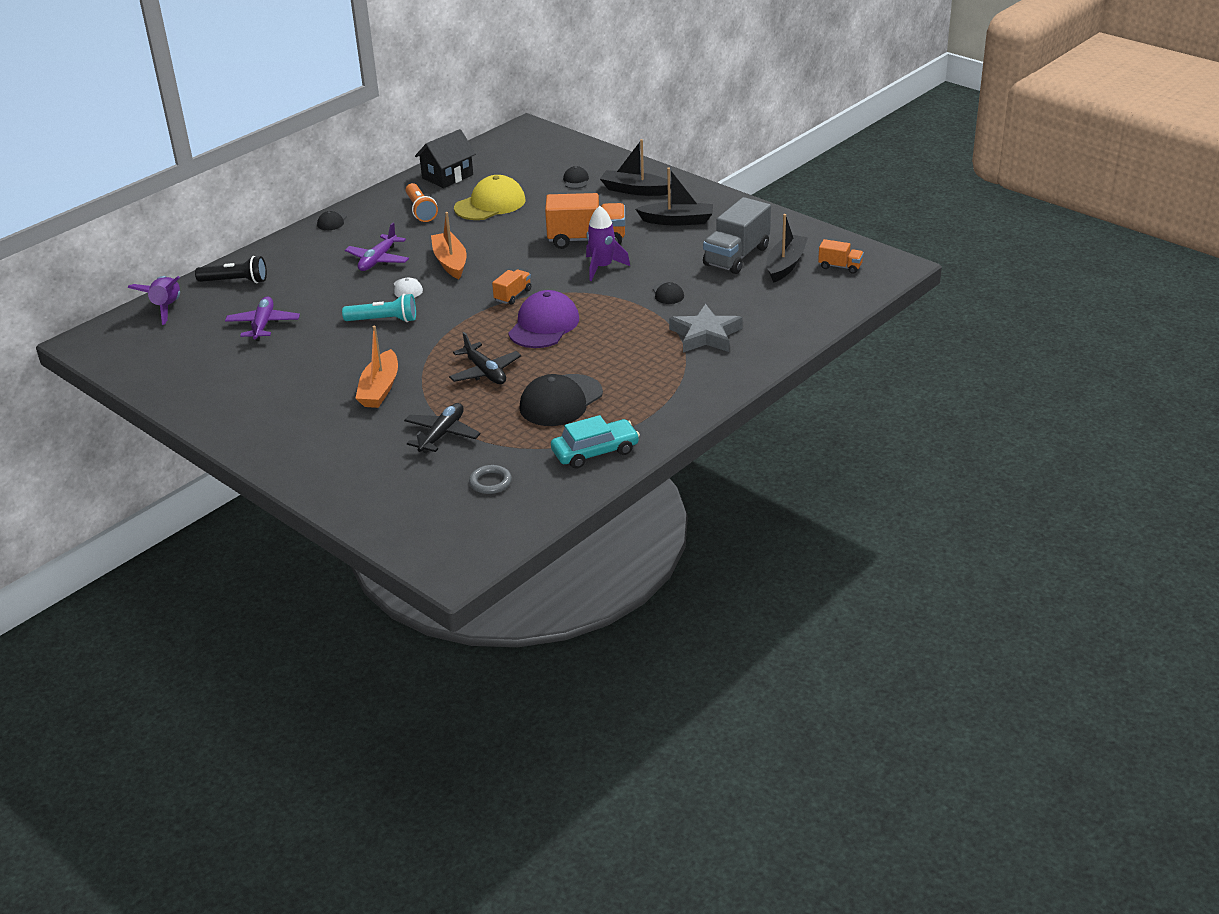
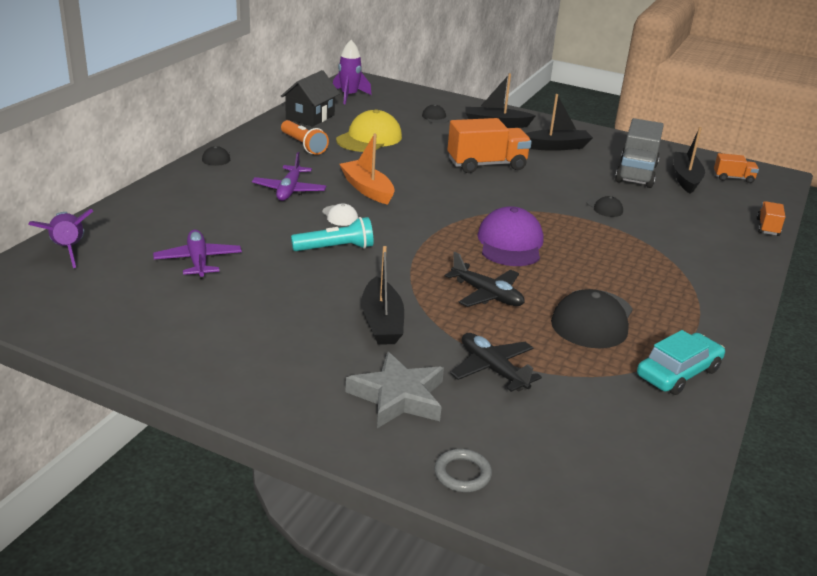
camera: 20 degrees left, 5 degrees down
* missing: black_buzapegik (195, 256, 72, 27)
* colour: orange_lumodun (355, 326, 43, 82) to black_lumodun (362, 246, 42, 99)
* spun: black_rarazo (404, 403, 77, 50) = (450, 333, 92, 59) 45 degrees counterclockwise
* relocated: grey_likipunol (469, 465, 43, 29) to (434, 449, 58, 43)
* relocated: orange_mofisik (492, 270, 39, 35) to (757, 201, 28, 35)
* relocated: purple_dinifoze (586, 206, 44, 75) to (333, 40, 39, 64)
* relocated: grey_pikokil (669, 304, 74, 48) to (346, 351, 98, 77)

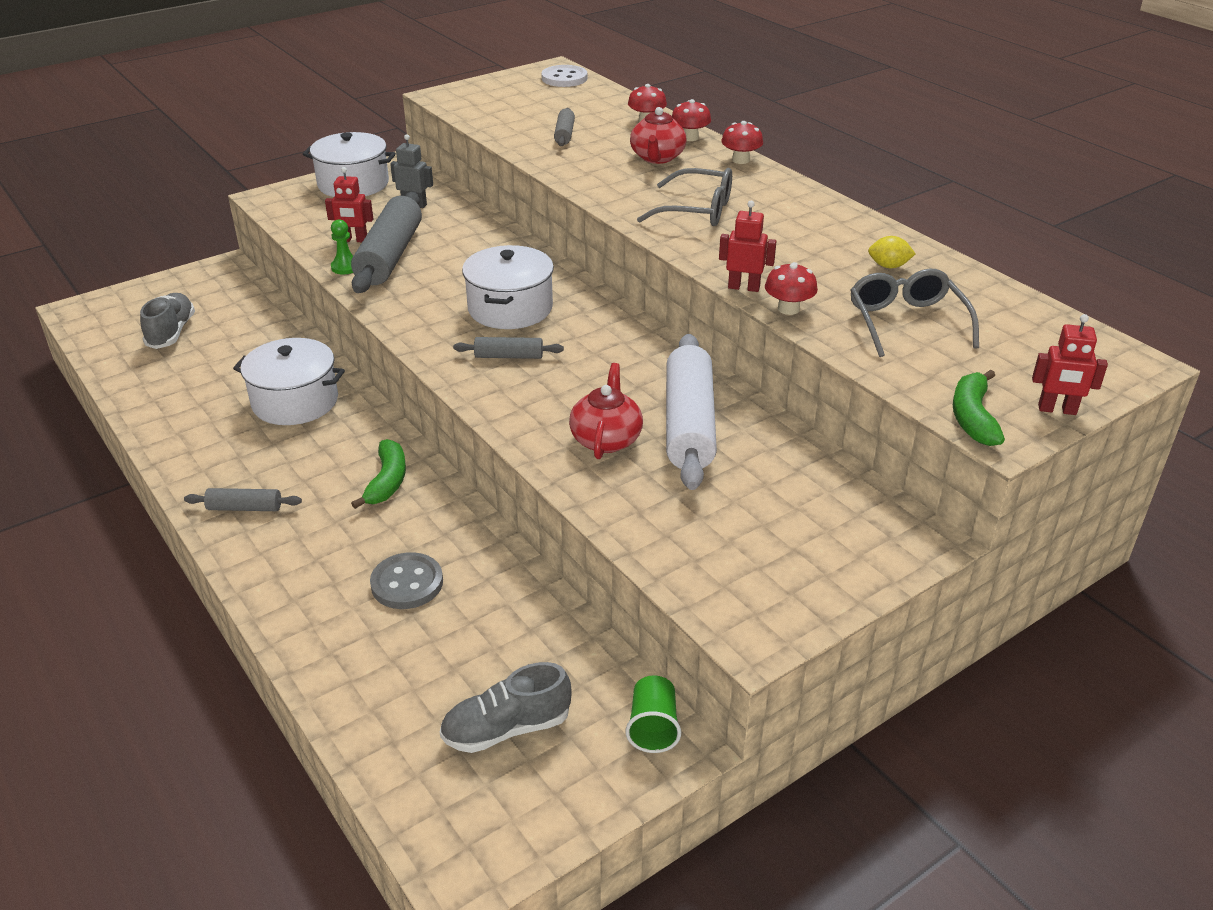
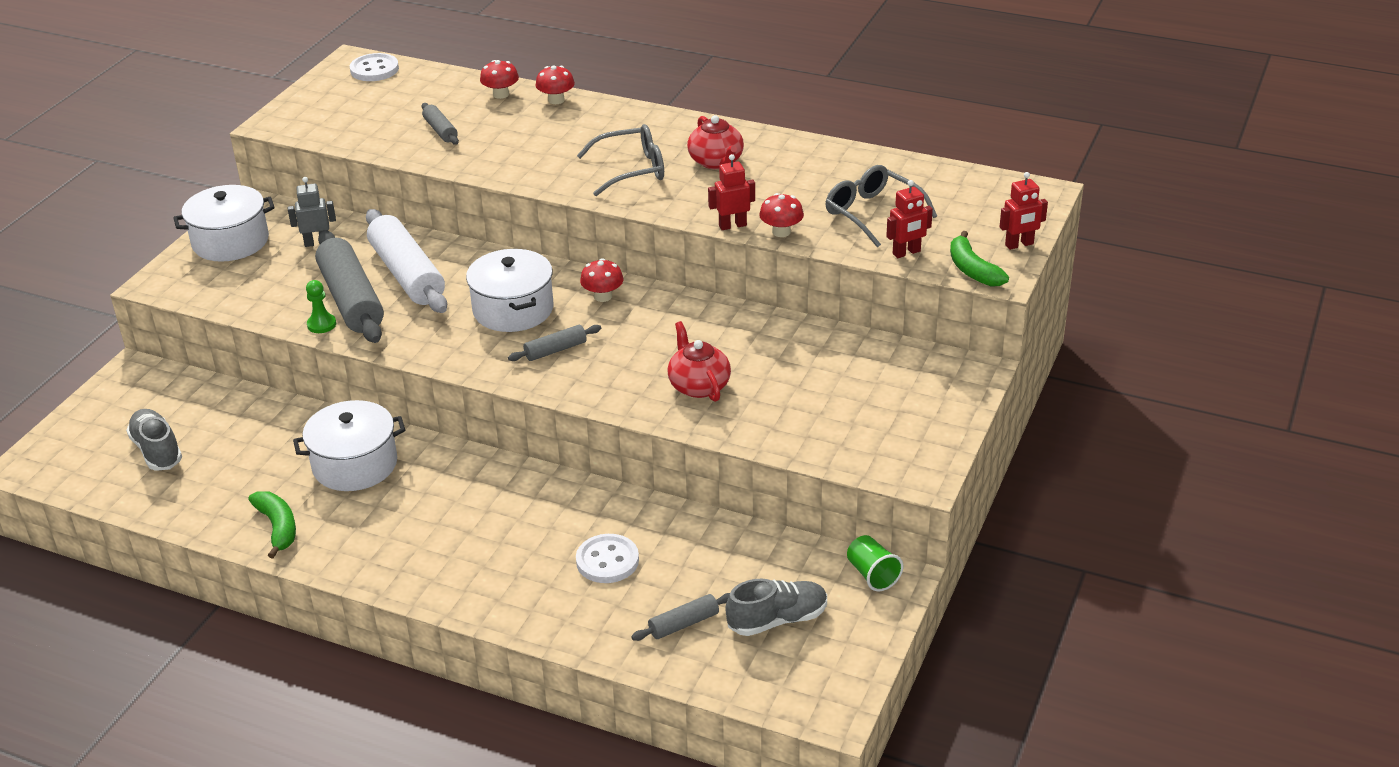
camera: 30 degrees left, 0 degrees up
* relocated: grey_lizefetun (184, 488, 118, 23) to (631, 593, 99, 48)
* relocated: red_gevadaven (325, 167, 48, 75) to (886, 180, 47, 78)
* relocated: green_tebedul (351, 439, 55, 70) to (248, 491, 48, 67)
* colour: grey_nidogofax (370, 552, 73, 57) to white_nidogofax (576, 534, 63, 49)
* spun: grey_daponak (440, 662, 132, 91) = (725, 578, 102, 58) 150 degrees counterclockwise
* relocated: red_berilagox (630, 107, 56, 57) to (687, 115, 57, 54)
* relocated: white_lizefetun (666, 334, 51, 156) to (366, 209, 81, 104)
* relocated: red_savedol (721, 121, 42, 43) to (580, 258, 44, 44)
* missing: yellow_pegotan (868, 236, 48, 32)

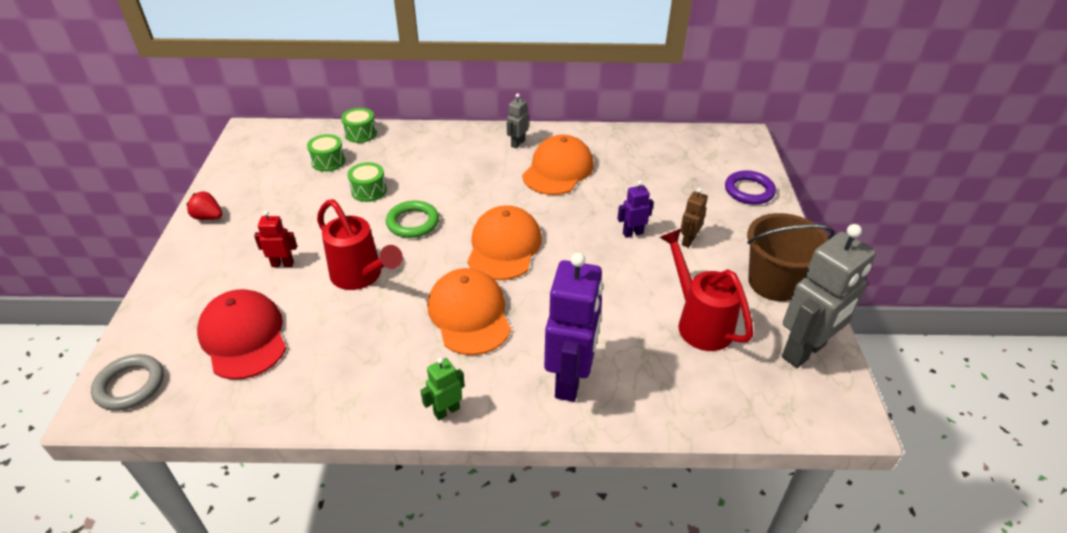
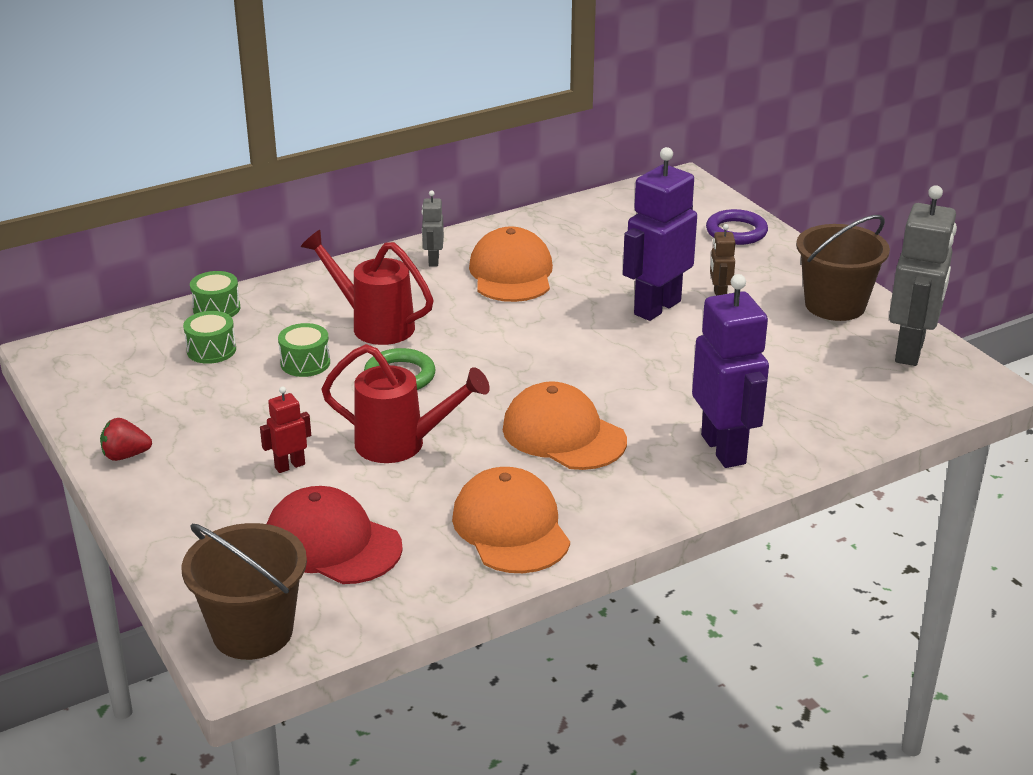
camera: 30 degrees left, 10 degrees down
* exchanged: grey_likipunol (91, 354, 73, 57) to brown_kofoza (182, 523, 125, 137)
* missing: green_gevadaven (420, 357, 45, 63)
* relocated: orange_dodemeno (467, 205, 75, 75) to (452, 467, 118, 106)
* size: purple_gevadaven (618, 181, 36, 57) = (623, 147, 74, 174) x2.13
* relocated: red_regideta (659, 229, 94, 122) to (301, 230, 133, 115)

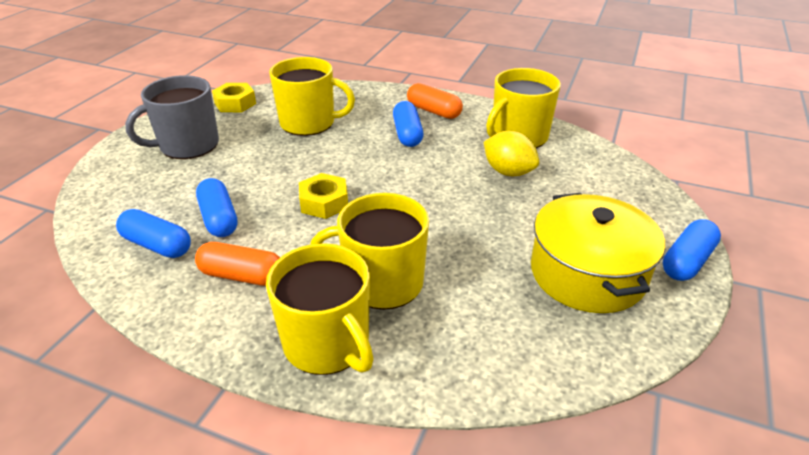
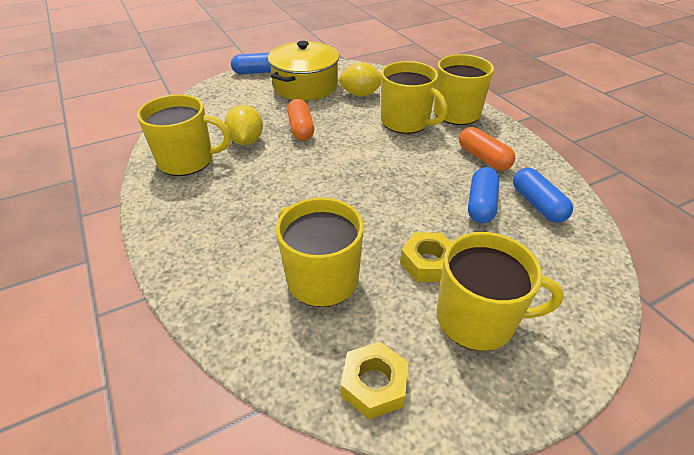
camera: 140 degrees left, 5 degrees up
* colour: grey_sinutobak (125, 75, 94, 84) to yellow_sinutobak (436, 232, 128, 119)
* relocated: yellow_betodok (299, 173, 49, 46) to (400, 232, 51, 50)
* missing: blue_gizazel (393, 101, 30, 46)
* relocated: orange_gizazel (407, 83, 56, 36) to (287, 99, 27, 42)
* appeared: yellow_pegotan (338, 63, 43, 34)

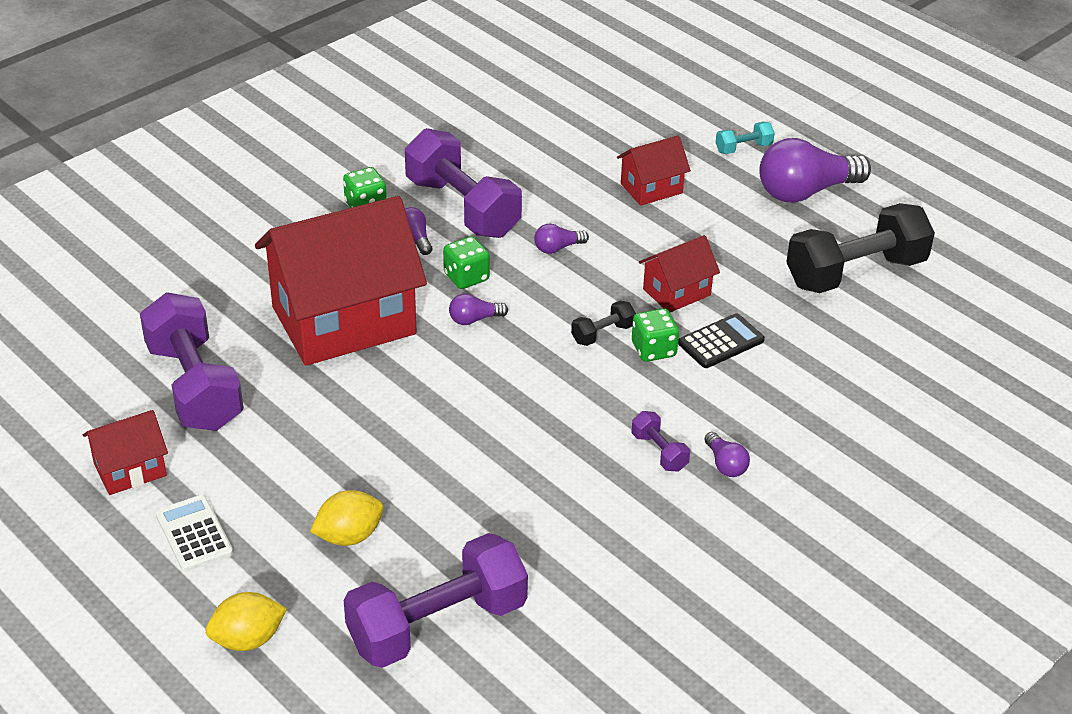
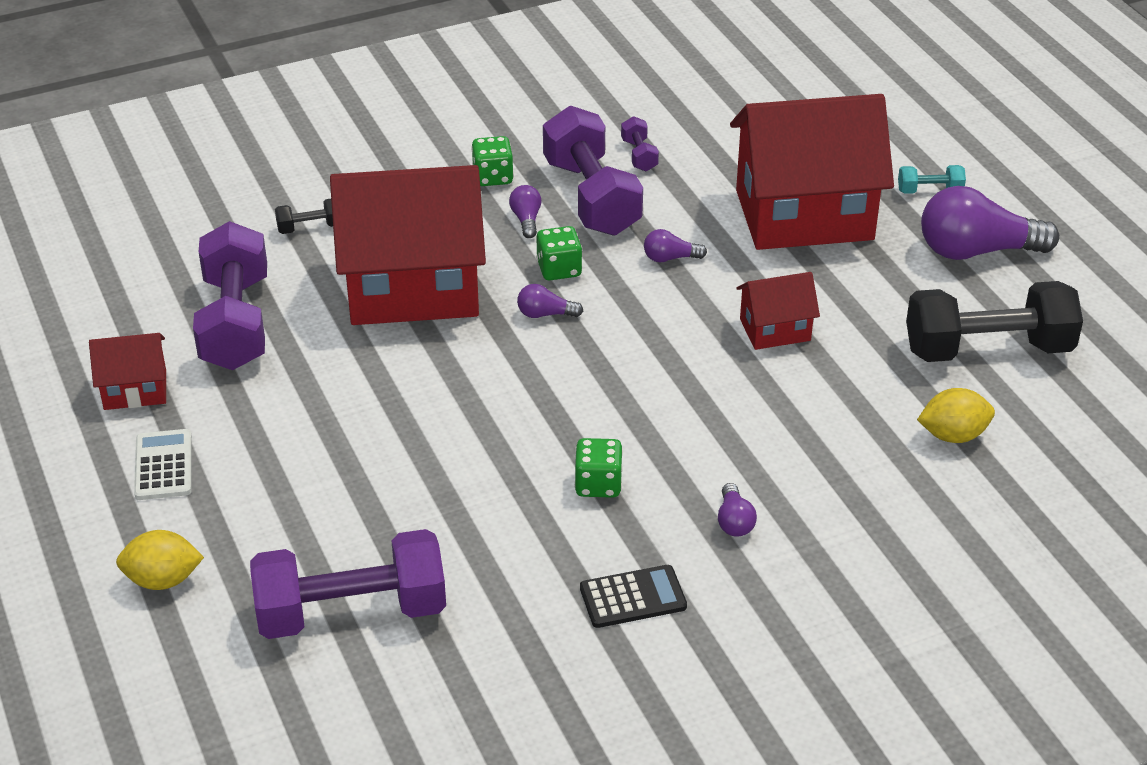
camera: 20 degrees right, 0 degrees up
* relocated: yellow_pegotan (310, 490, 74, 56) to (917, 388, 78, 55)
* relocated: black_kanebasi (571, 301, 65, 45) to (275, 199, 58, 35)
* size: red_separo (617, 135, 74, 71) = (730, 94, 164, 156) x2.18
* relocated: purple_kanebasi (631, 411, 59, 61) to (621, 116, 38, 55)
* relocated: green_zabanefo (632, 308, 47, 54) to (574, 438, 49, 60)
* relocated: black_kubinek (678, 313, 87, 55) to (580, 565, 107, 63)

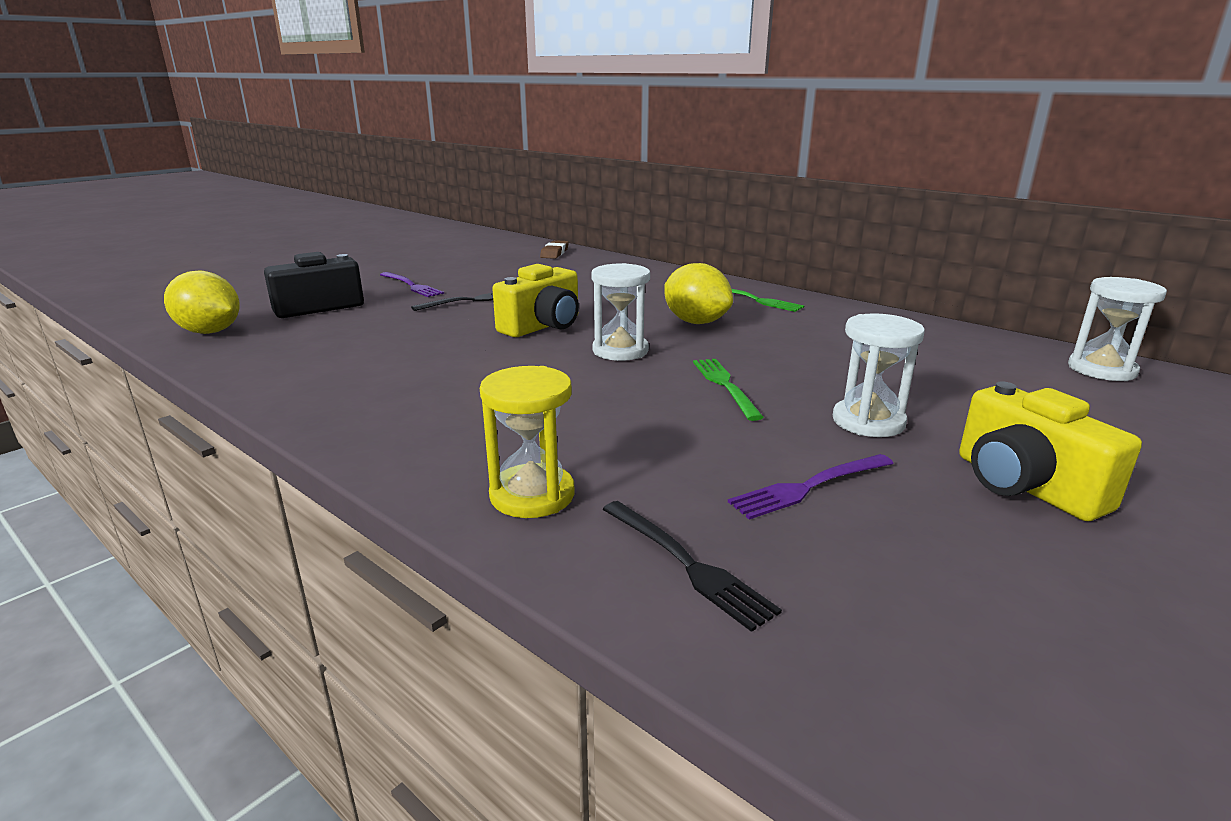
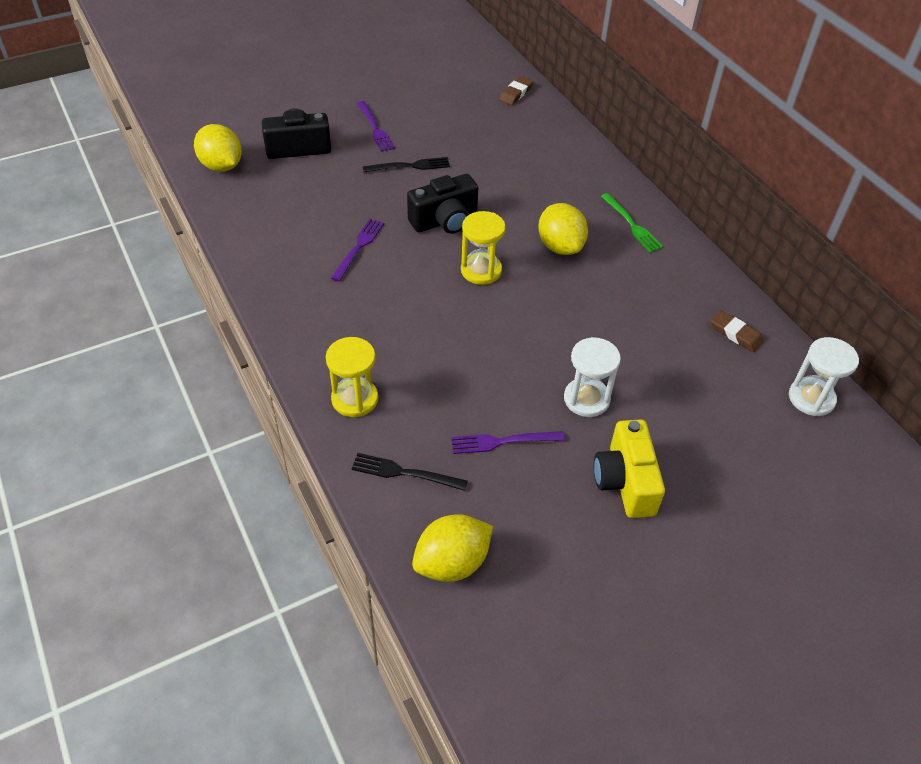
camera: 20 degrees right, 25 degrees up
* colour: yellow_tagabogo (492, 264, 87, 73) to black_tagabogo (407, 174, 71, 60)
* colour: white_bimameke (591, 263, 59, 98) to yellow_bimameke (461, 211, 45, 74)
* spun: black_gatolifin (602, 501, 180, 131) = (351, 453, 117, 38) 120 degrees clockwise
* missing: green_gatolifin (693, 359, 71, 62)
* appeared: purple_gatolifin (331, 219, 53, 63)
* appeared: yellow_pegotan (412, 514, 81, 68)
* appeared: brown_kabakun (711, 310, 53, 42)

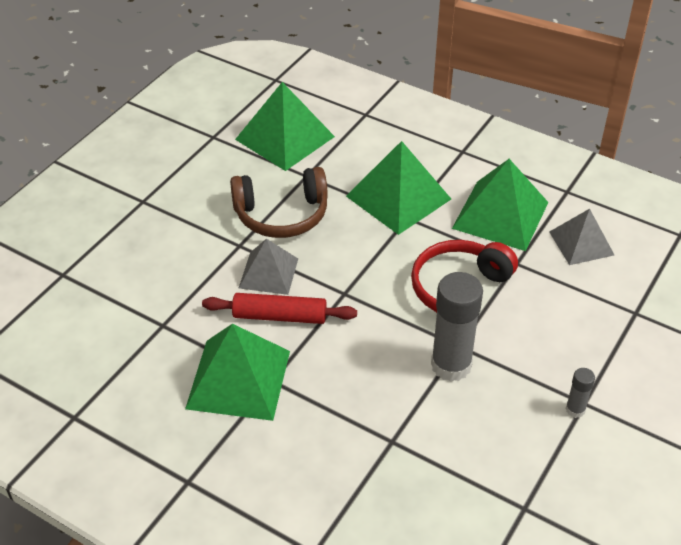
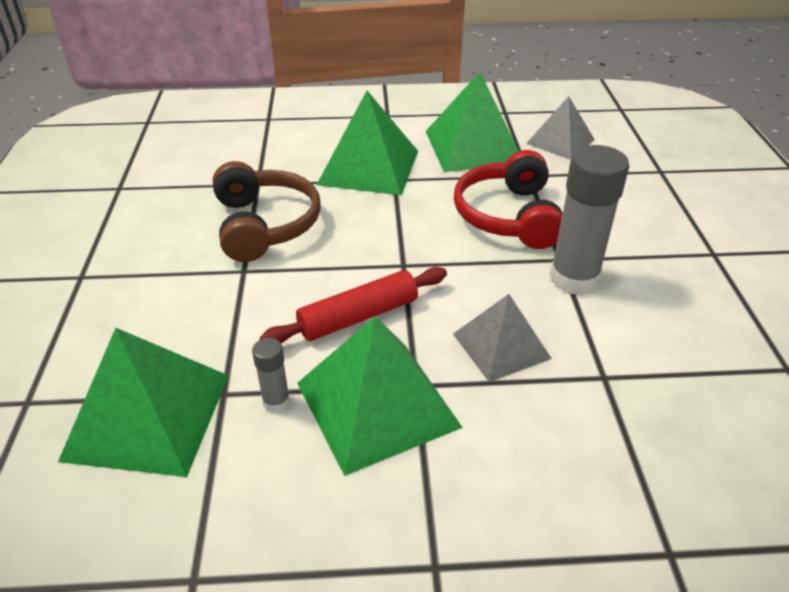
camera: 35 degrees left, 5 degrees down
* spun: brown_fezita (230, 167, 98, 71) = (213, 161, 108, 101) 60 degrees counterclockwise
* relocated: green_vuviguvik (235, 82, 100, 89) to (58, 328, 171, 149)
* relocated: grey_vuviguvik (239, 239, 59, 56) to (453, 294, 99, 88)
* relocated: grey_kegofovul (566, 368, 29, 50) to (252, 338, 38, 74)

